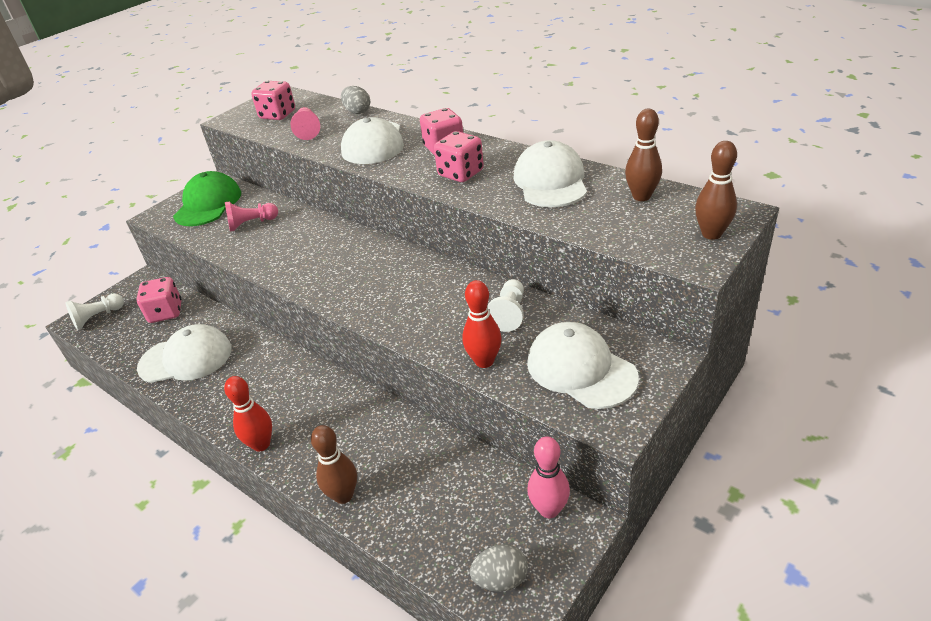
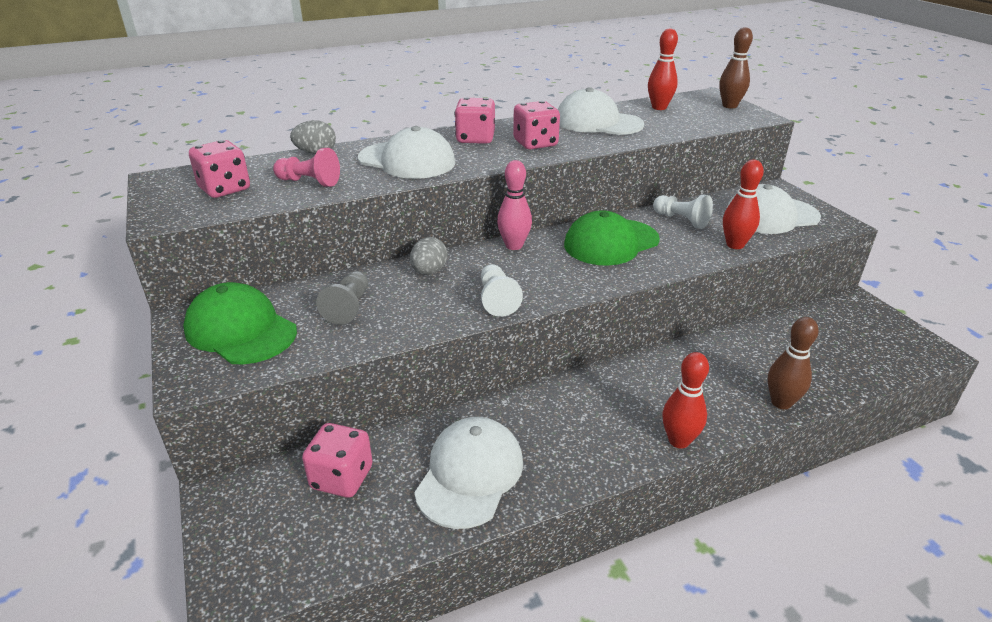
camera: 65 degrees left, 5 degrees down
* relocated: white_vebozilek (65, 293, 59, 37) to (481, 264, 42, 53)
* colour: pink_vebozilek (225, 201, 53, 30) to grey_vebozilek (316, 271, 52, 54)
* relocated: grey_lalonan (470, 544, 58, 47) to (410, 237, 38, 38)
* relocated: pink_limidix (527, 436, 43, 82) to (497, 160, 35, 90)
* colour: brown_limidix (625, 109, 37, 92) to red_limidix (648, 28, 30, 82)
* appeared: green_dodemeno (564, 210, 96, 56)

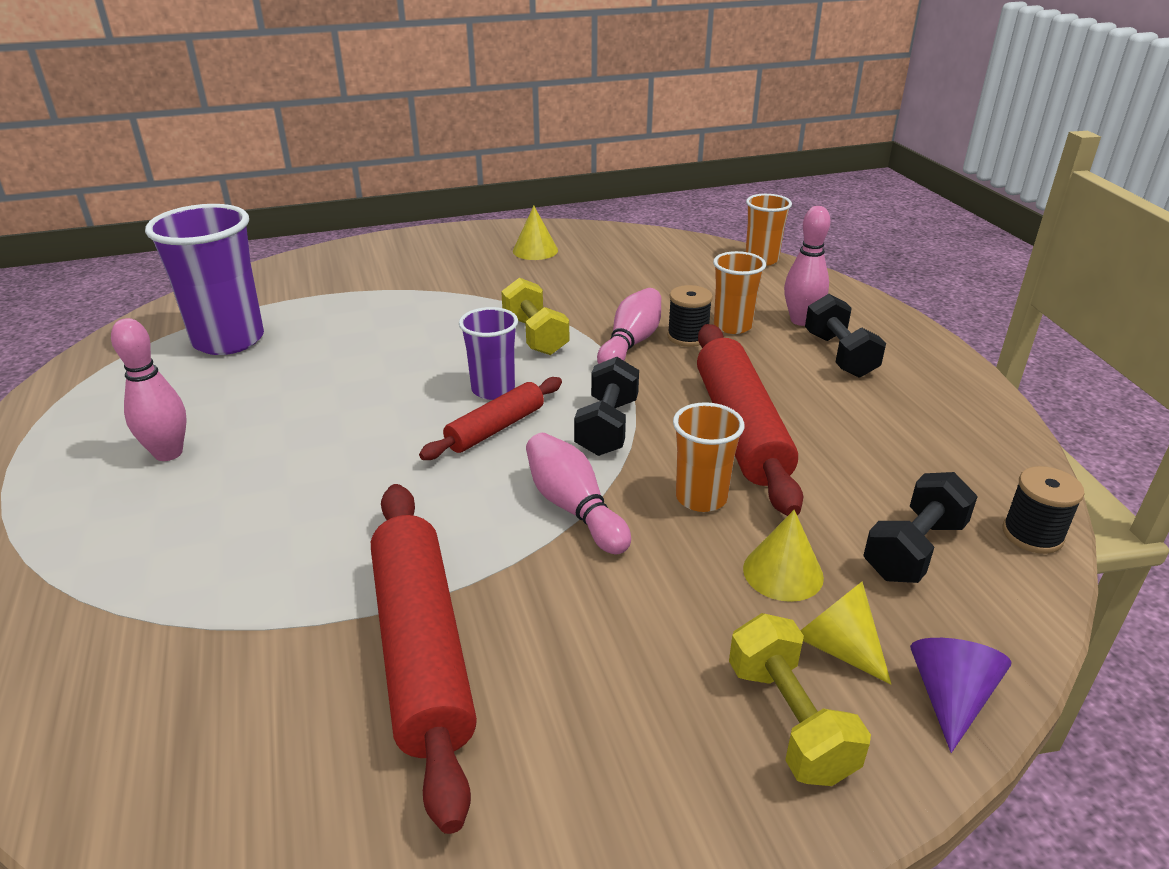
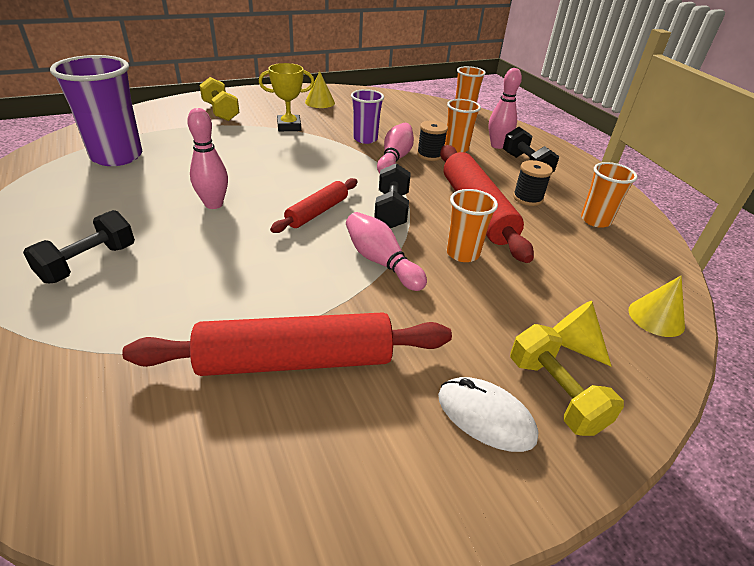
camera: 10 degrees left, 5 degrees up
* relocated: pink_limidix (111, 318, 76, 143) to (187, 108, 41, 101)
* spun: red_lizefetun (371, 484, 106, 350) = (122, 312, 330, 64) 75 degrees counterclockwise
* relocated: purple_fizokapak (459, 307, 59, 93) to (351, 89, 33, 55)
* relocated: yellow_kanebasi (501, 278, 68, 77) to (199, 77, 41, 44)
* relocated: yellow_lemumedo (743, 510, 81, 92) to (629, 276, 56, 61)
* relocated: black_kanebasi (863, 472, 115, 111) to (23, 210, 112, 73)
* missing: purple_lemumedo (910, 638, 101, 115)
* relocated: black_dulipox (1002, 466, 83, 88) to (513, 160, 40, 46)
* appeared: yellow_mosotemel (259, 63, 56, 68)
* appeared: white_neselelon (438, 377, 100, 75)
* appeared: orange_fizokapak (581, 162, 57, 66)

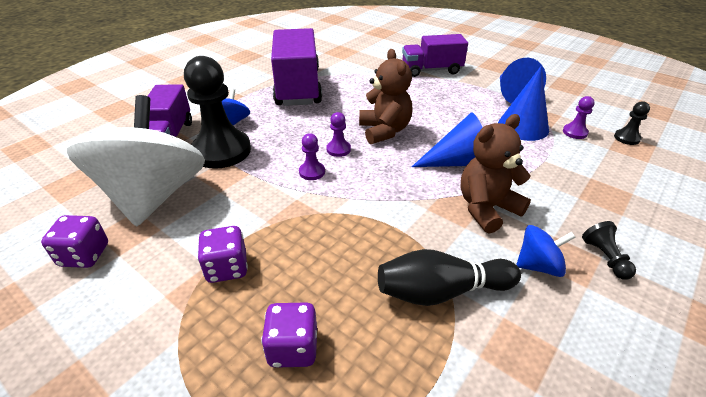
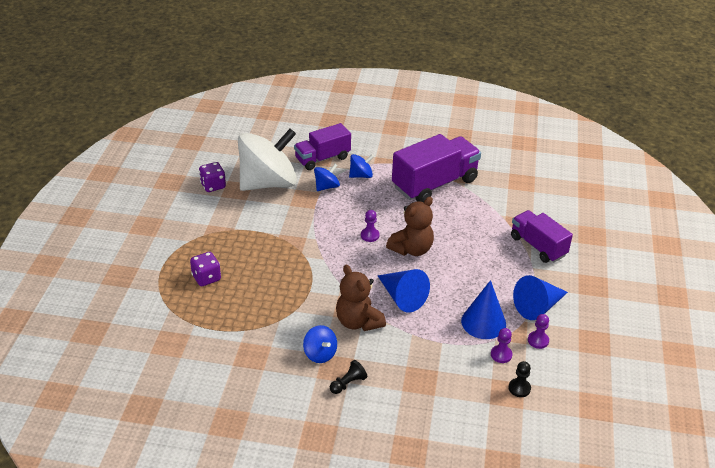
camera: 60 degrees right, 0 degrees up
* exchanged: black_vebozilek (184, 56, 67, 113) to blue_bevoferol (314, 164, 26, 27)
* missing: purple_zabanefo (197, 226, 51, 57)
* relocated: purple_vebozilek (299, 133, 26, 47) to (528, 314, 21, 35)
* missing: black_limidix (378, 249, 143, 57)
* spun: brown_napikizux (461, 114, 70, 119) = (336, 265, 50, 66) 150 degrees counterclockwise

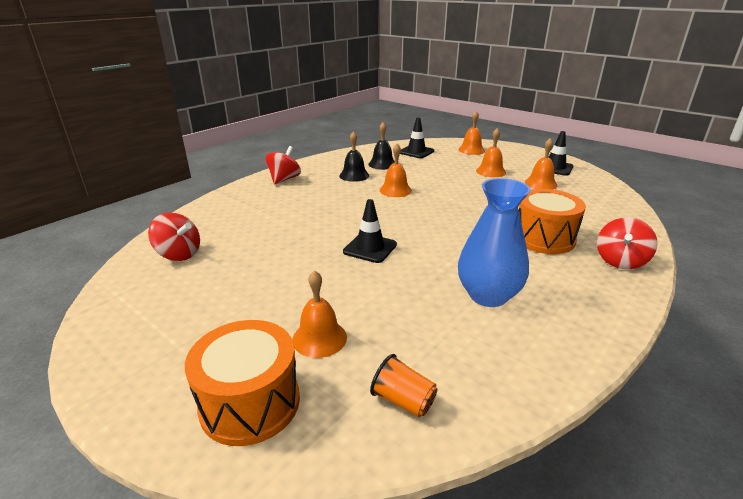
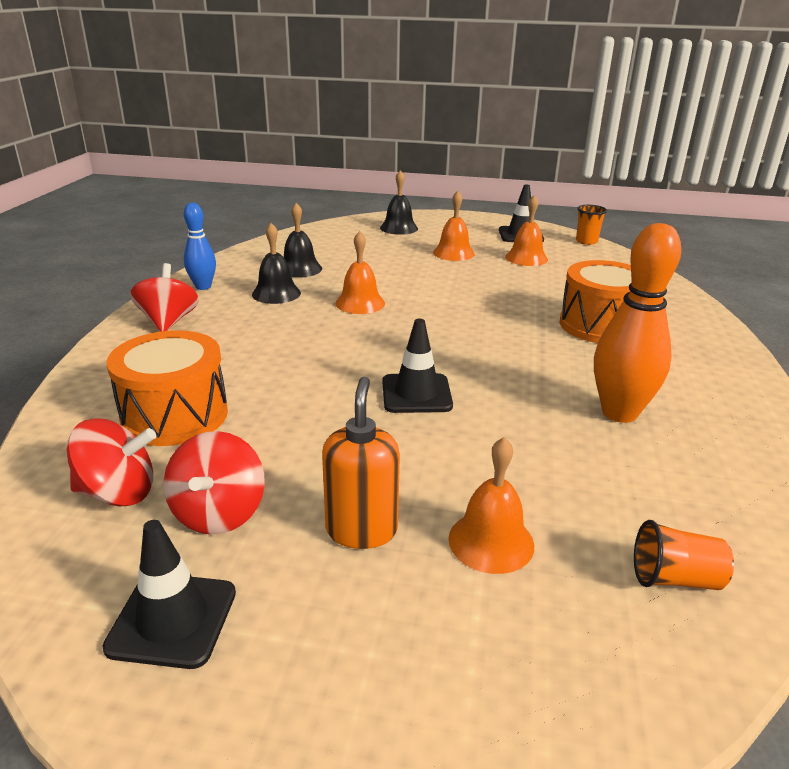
camera: 30 degrees left, 0 degrees up
* relocated: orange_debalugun (185, 320, 115, 126) to (106, 330, 122, 116)
* relocated: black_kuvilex (400, 117, 34, 41) to (103, 520, 133, 149)
* colour: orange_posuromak (458, 111, 27, 44) to black_posuromak (380, 170, 38, 65)
* exchanged: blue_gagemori (458, 178, 73, 129) to orange_limidix (594, 223, 87, 200)
* relocated: red_bevoferol (597, 217, 61, 52) to (164, 431, 101, 103)
* appeared: blue_limidix (184, 203, 32, 87)
* appeared: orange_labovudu (322, 376, 78, 173)
* appeared: orange_fizokapak (576, 205, 31, 40)

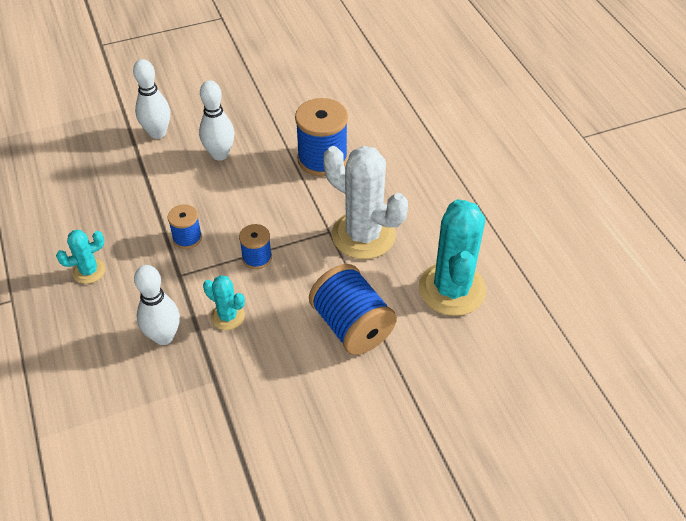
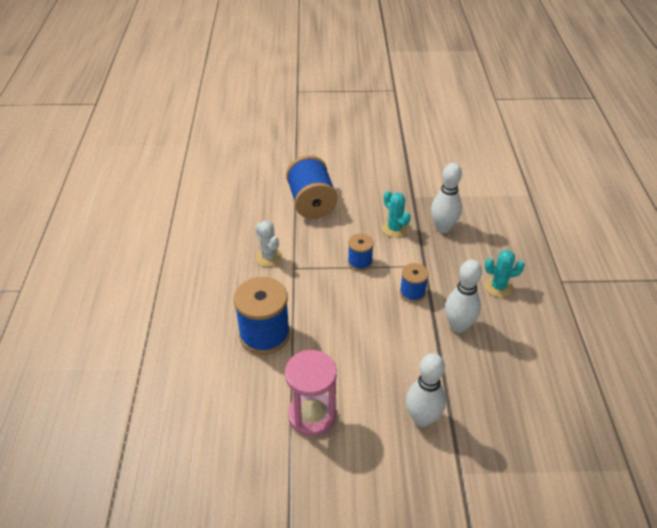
camera: 160 degrees left, 5 degrees down
* relocated: white_limidix (199, 80, 35, 81) to (445, 259, 37, 74)
* size: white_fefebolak (323, 146, 85, 113) = (255, 220, 27, 47) x0.49
* missing: turquoise_fefebolak (419, 199, 67, 117)
* appeared: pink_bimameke (285, 350, 52, 86)

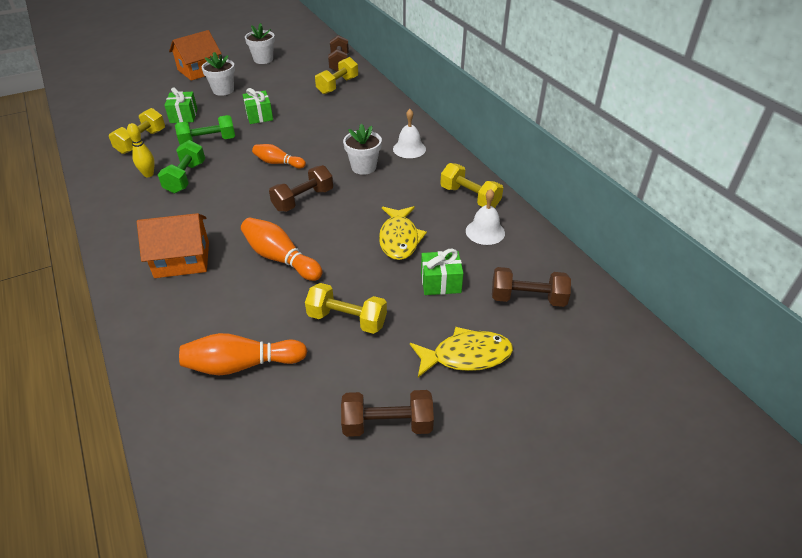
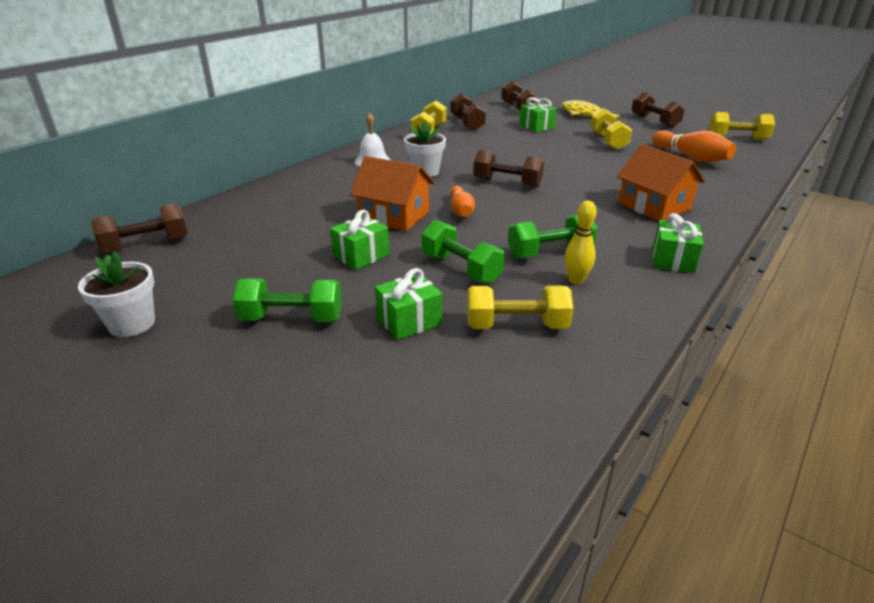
camera: 115 degrees left, 10 degrees down
* relocated: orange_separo (169, 30, 53, 51) to (350, 156, 84, 76)
* exchanged: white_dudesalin (202, 52, 33, 44) to green_kanebasi (233, 278, 109, 44)
* missing: orange_limidix (241, 218, 81, 63)
* relocated: yellow_kanebasi (315, 57, 43, 37) to (709, 112, 66, 29)
* missing: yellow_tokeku (379, 206, 48, 54)
* exchanged: white_posuromak (466, 189, 39, 56) to brown_kanebasi (451, 93, 35, 38)
* appeared: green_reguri (653, 213, 50, 60)

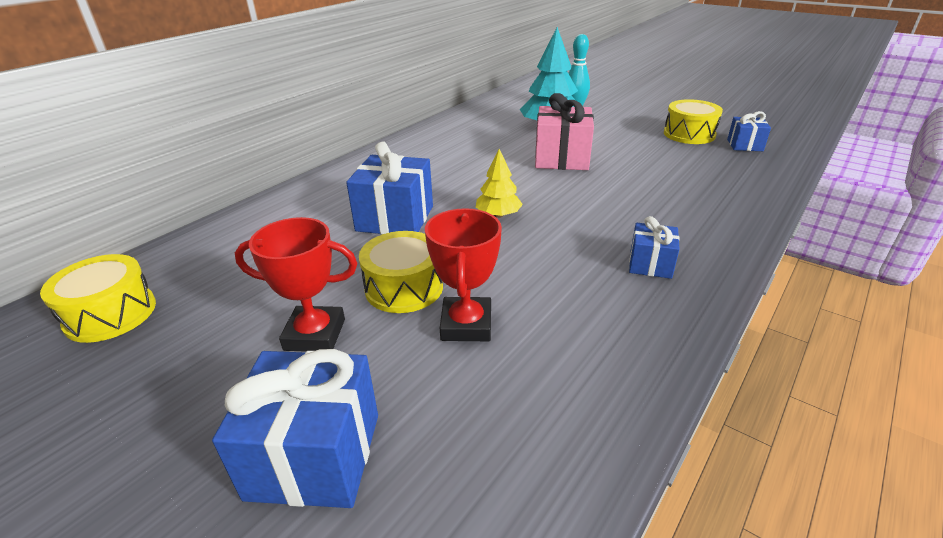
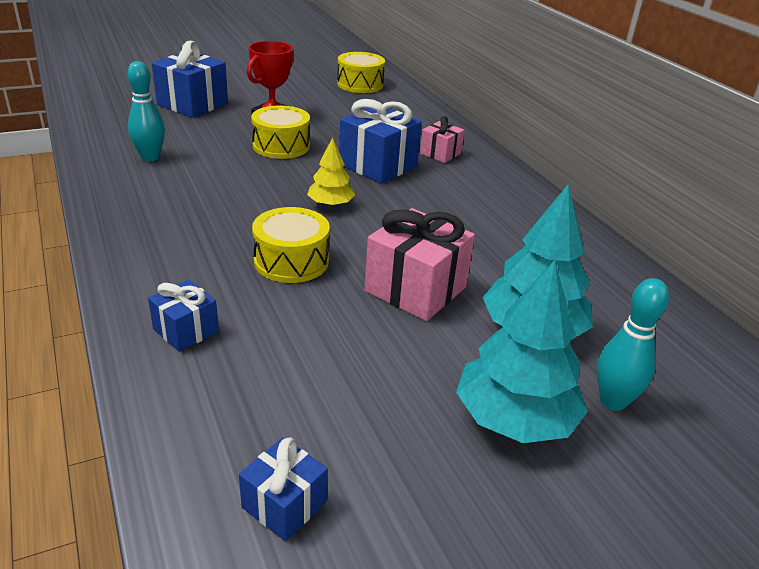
camera: 115 degrees right, 0 degrees up
* missing: red_mosotemel (425, 208, 77, 133)
* relocated: blue_reguri (629, 216, 51, 63) to (148, 280, 71, 72)
* relocated: yellow_debalugun (664, 99, 59, 45) to (252, 207, 78, 76)
* appeared: turquoise_limidix (127, 61, 38, 100)
* appeared: pink_reguri (420, 116, 44, 47)
* appeared: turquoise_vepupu (456, 260, 132, 183)

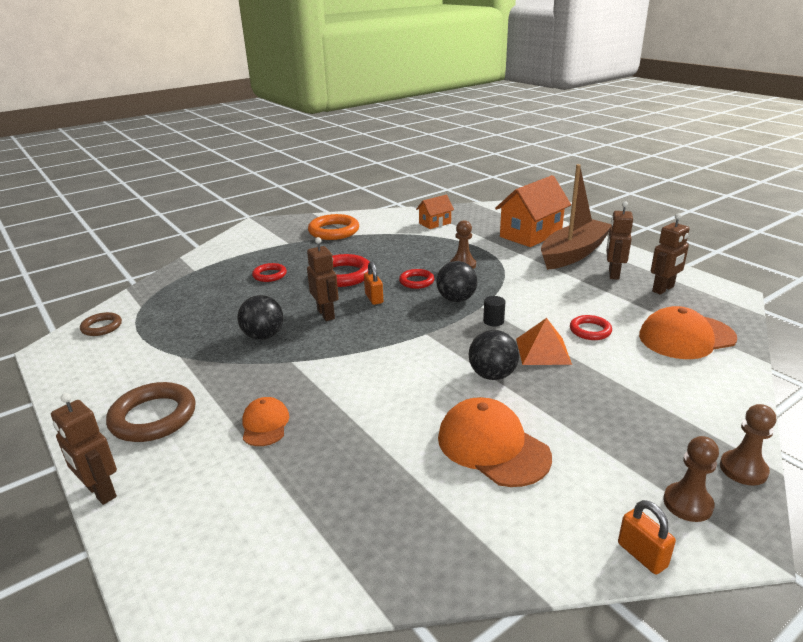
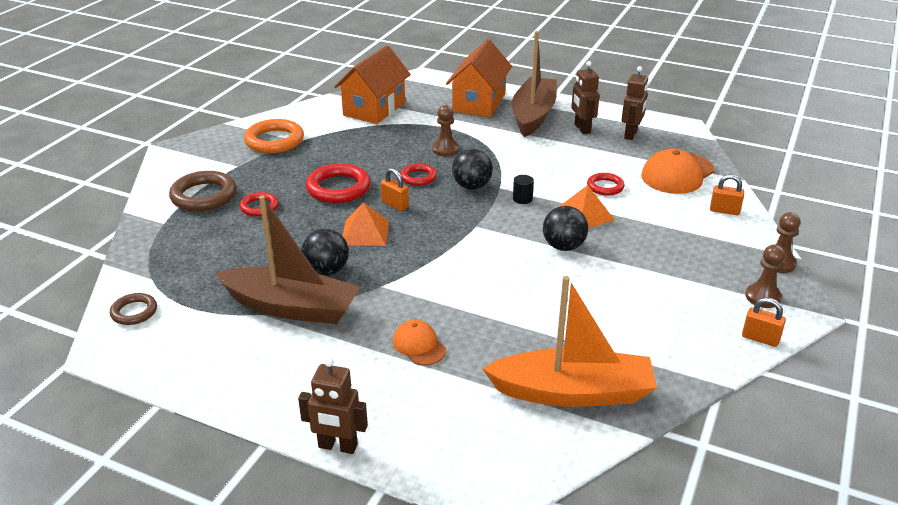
camera: 30 degrees left, 5 degrees up
* relocated: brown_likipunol (106, 382, 90, 60) to (169, 171, 67, 40)
* exchanged: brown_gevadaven (307, 237, 32, 84) to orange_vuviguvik (343, 202, 46, 44)
* size: orange_separo (416, 195, 38, 34) = (334, 45, 77, 79) x1.90
* missing: orange_dodemeno (438, 397, 114, 90)
* appeared: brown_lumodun (215, 195, 146, 129)
* appeared: orange_lumodun (482, 276, 175, 131)
* appeared: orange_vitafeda (710, 174, 34, 41)

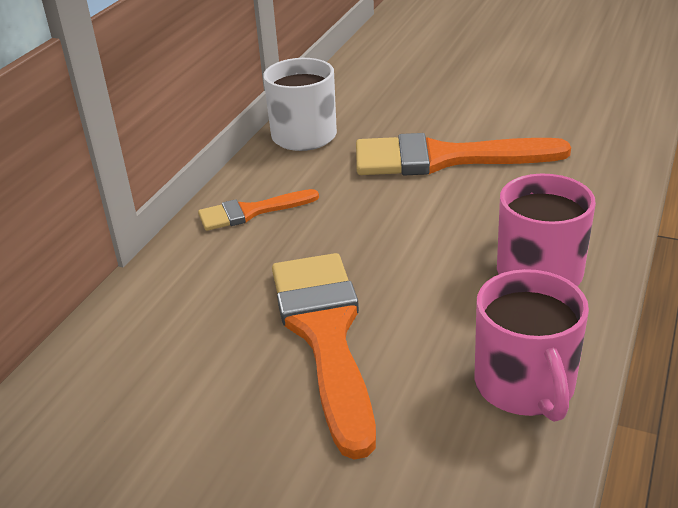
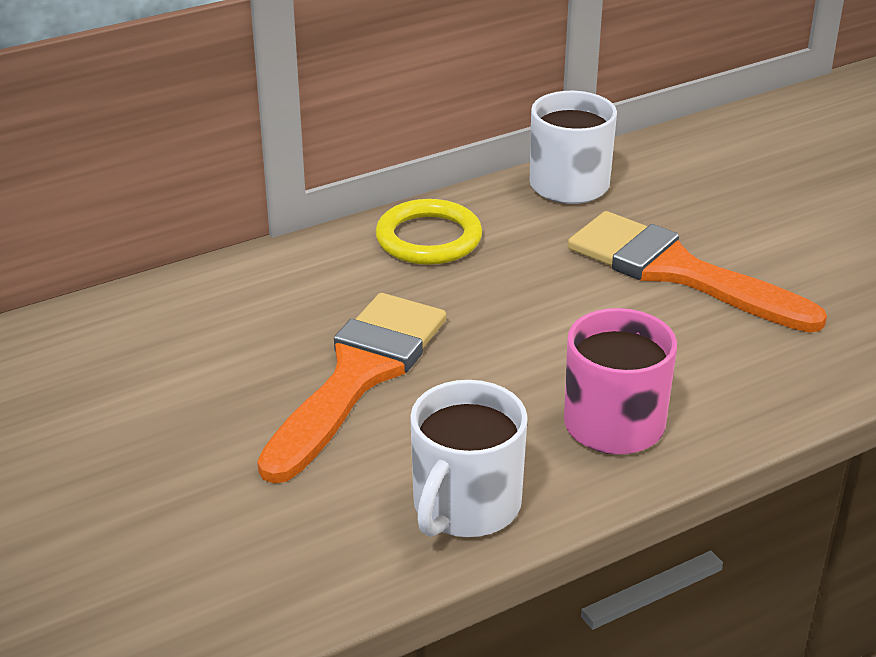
camera: 35 degrees right, 0 degrees up
* exchanged: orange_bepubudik (198, 189, 121, 42) to yellow_likipunol (376, 199, 106, 66)
* colour: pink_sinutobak (474, 269, 115, 153) to white_sinutobak (410, 380, 118, 157)

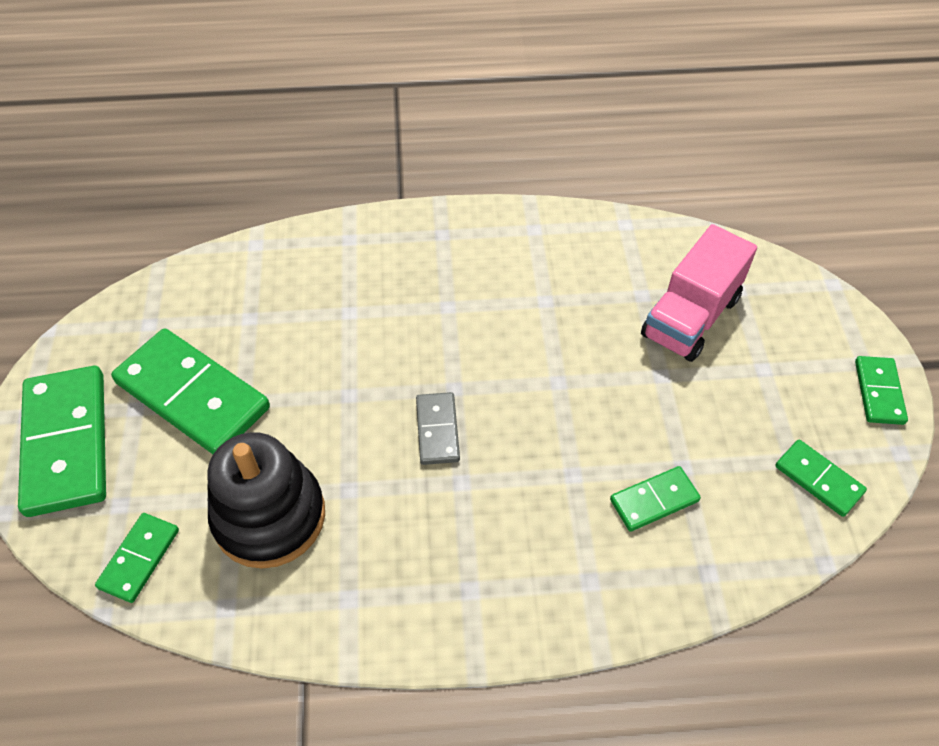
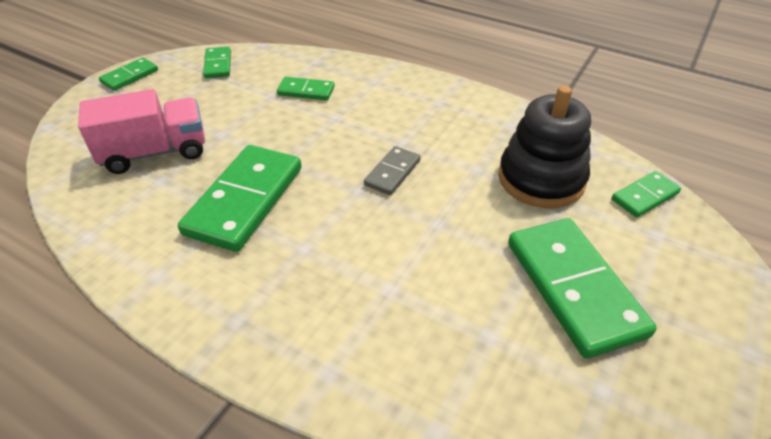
camera: 145 degrees left, 10 degrees down
* relocated: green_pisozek (18, 366, 88, 151) to (178, 145, 124, 107)

